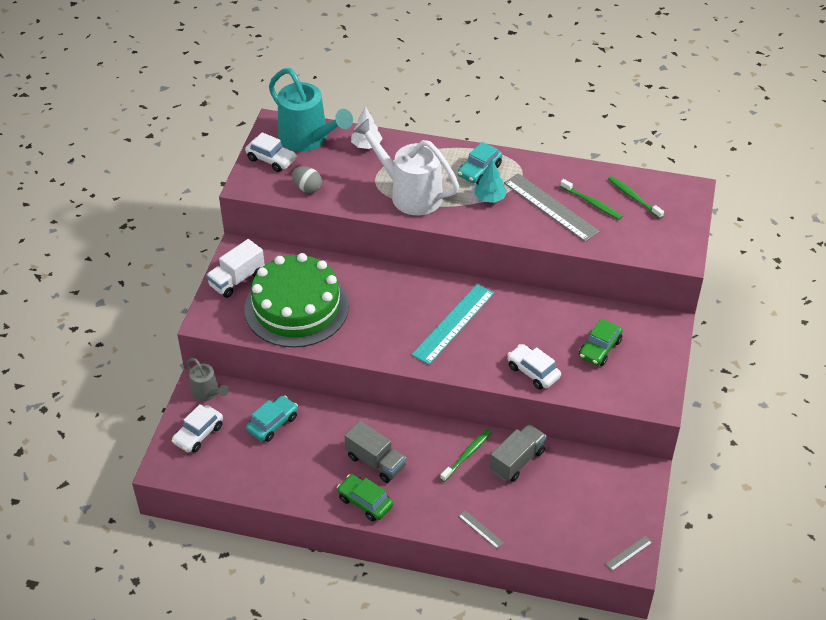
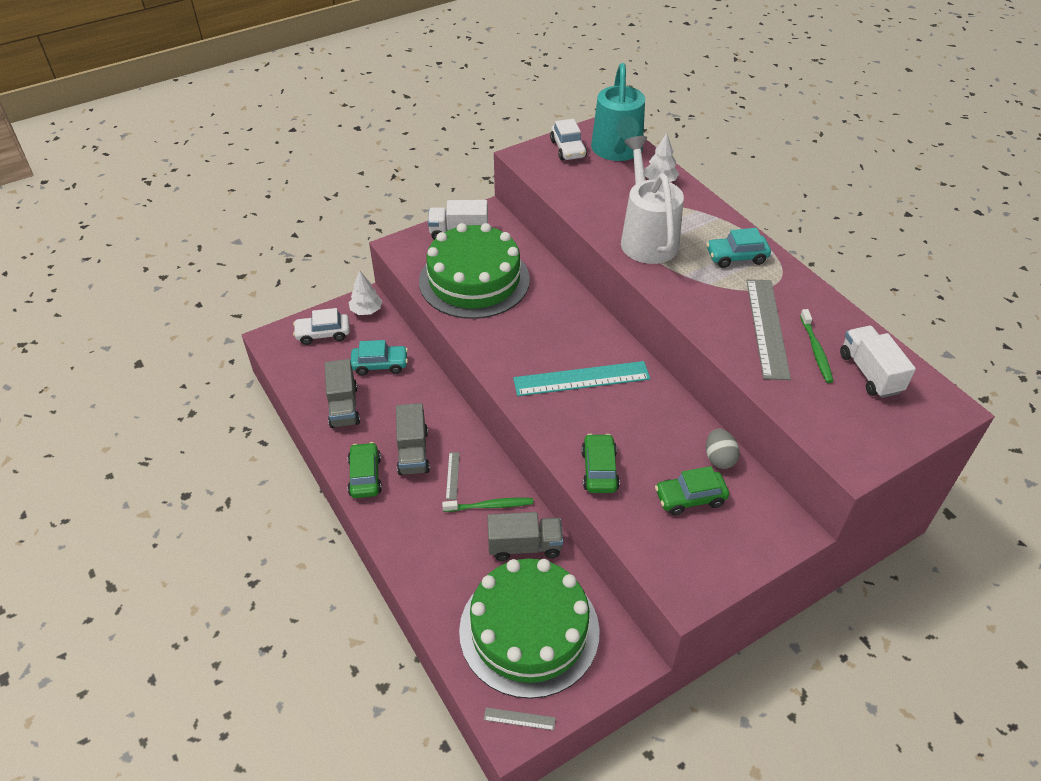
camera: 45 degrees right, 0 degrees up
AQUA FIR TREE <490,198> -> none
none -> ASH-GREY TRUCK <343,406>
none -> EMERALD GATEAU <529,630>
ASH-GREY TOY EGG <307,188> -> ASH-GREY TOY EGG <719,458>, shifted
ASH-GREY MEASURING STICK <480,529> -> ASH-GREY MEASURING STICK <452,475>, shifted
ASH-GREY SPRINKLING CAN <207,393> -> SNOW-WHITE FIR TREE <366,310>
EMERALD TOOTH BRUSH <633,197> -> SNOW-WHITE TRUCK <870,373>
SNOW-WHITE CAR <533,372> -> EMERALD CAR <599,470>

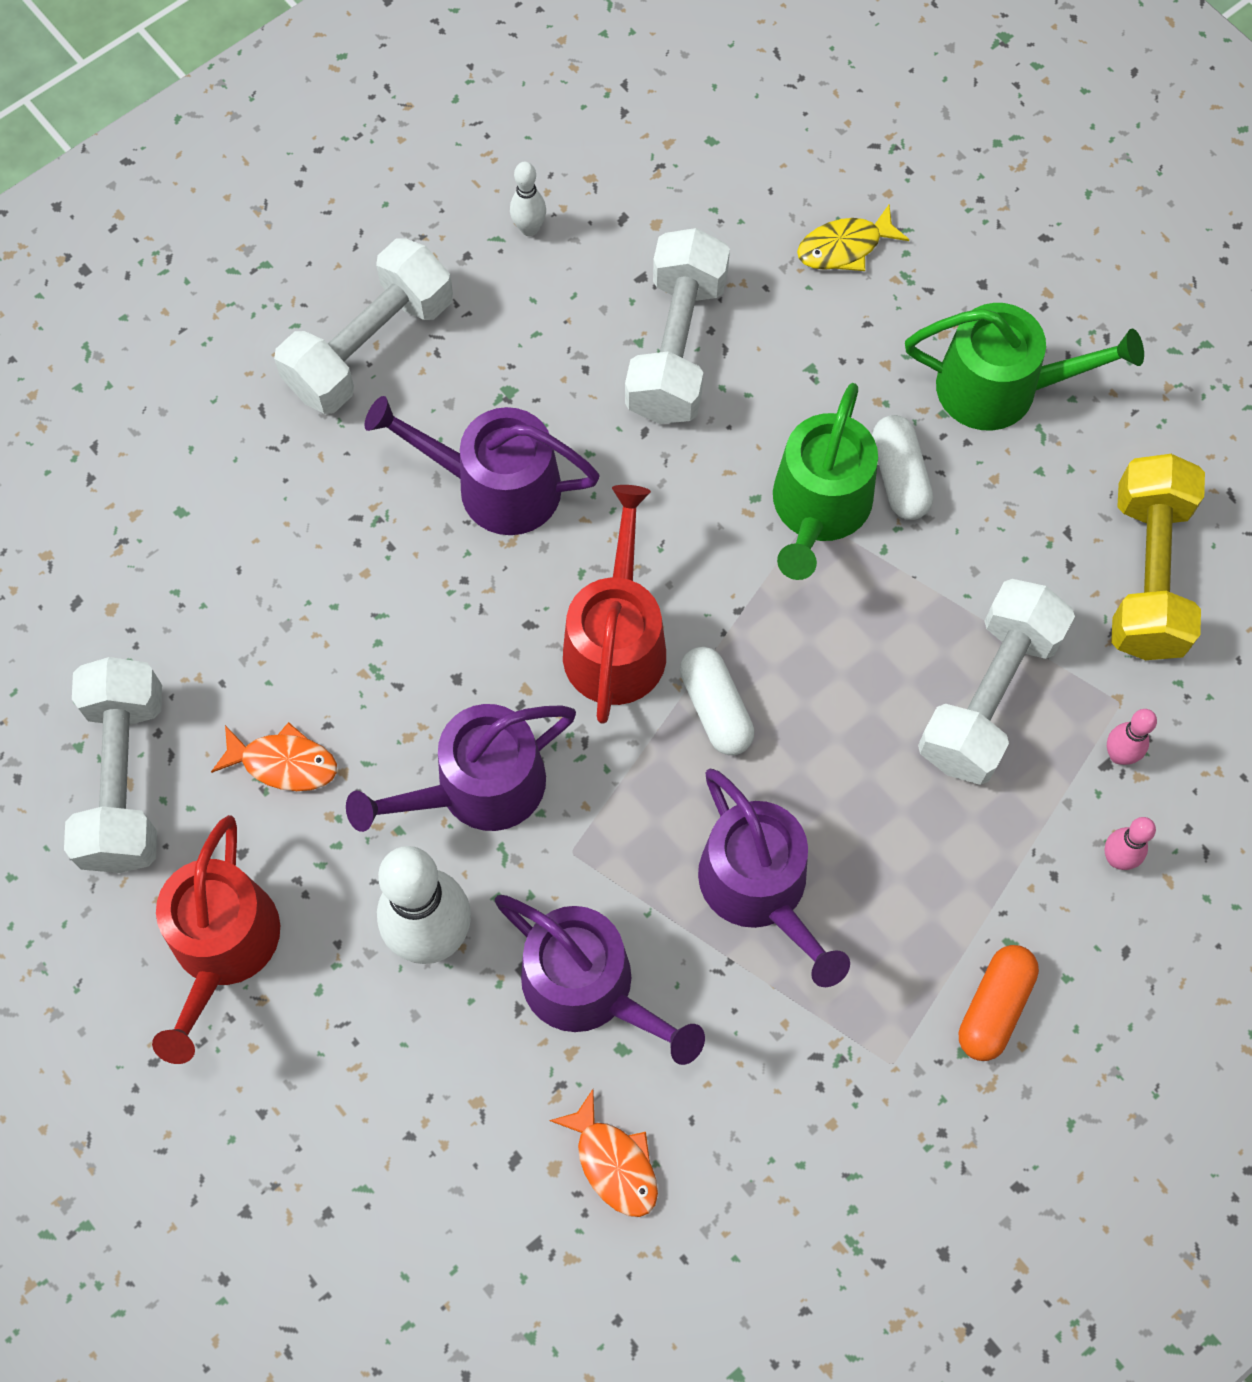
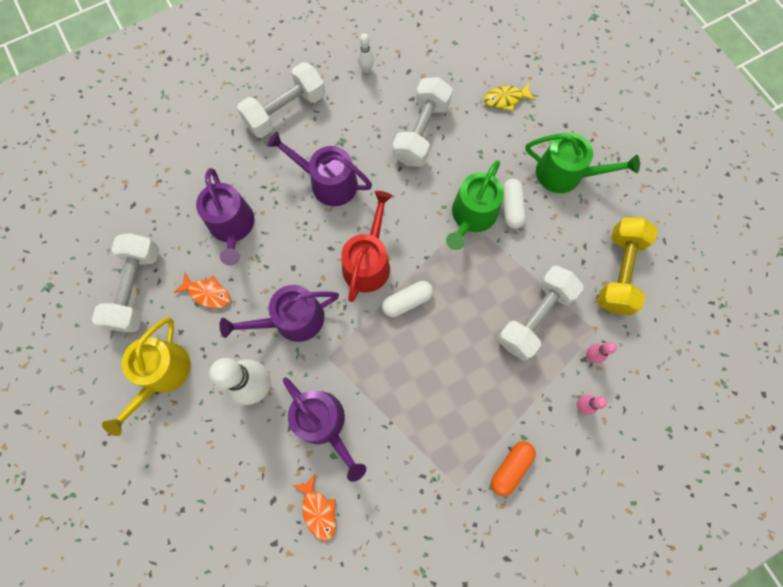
camera: 10 degrees right, 5 degrees up
PURPLE SPRINKLING CAN <760,888> -> PURPLE SPRINKLING CAN <232,226>, shifted
CRIMSON SPRINKLING CAN <222,947> -> BRIGHT YELLOW SPRINKLING CAN <162,374>
SNOW-WHITE PILL SHAPE <715,708> -> SNOW-WHITE PILL SHAPE <407,301>, 75 degrees clockwise

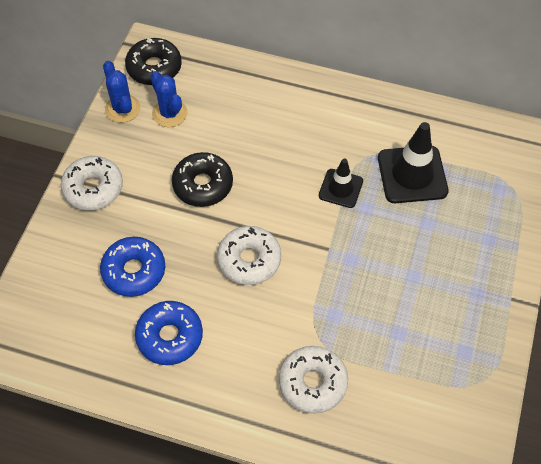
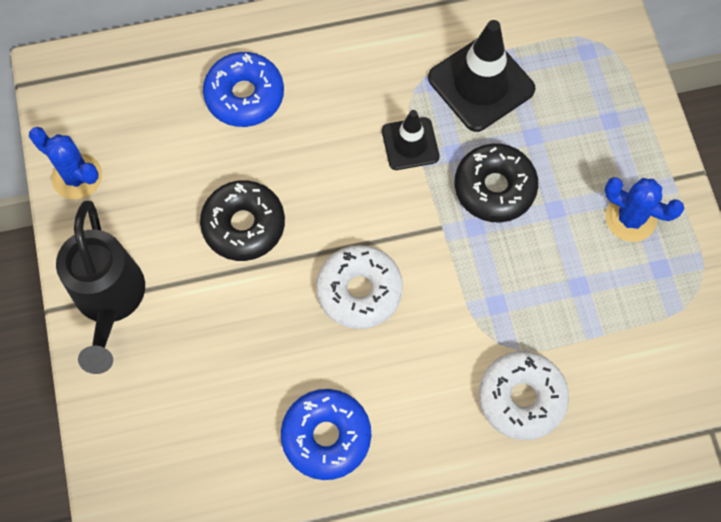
camera: 30 degrees left, 10 degrees up
COBALT GLAZED DONUT <134,271> -> COBALT GLAZED DONUT <244,95>, shifted
EBONY GLAZED DONUT <154,68> -> EBONY GLAZED DONUT <494,188>, shifted
COBALT PRICKLY PLANT <169,113> -> COBALT PRICKLY PLANT <630,218>, shifted
SNOW-WHITE GLAZED DONUT <93,188> -> EBONY SPRINKLING CAN <110,302>

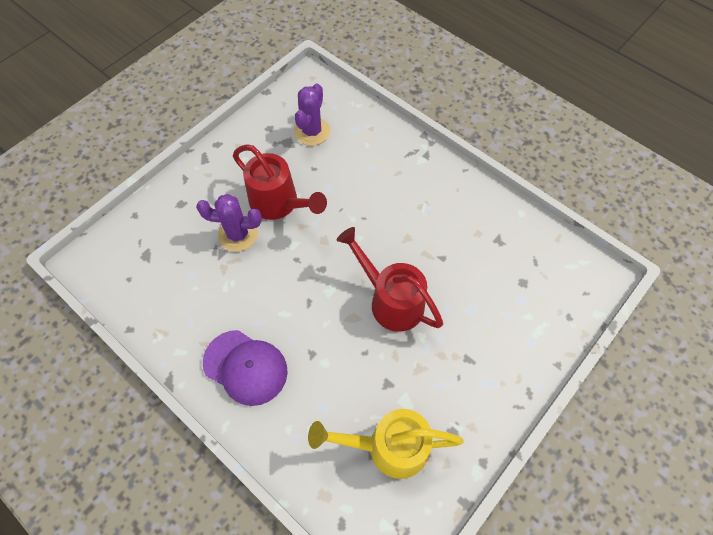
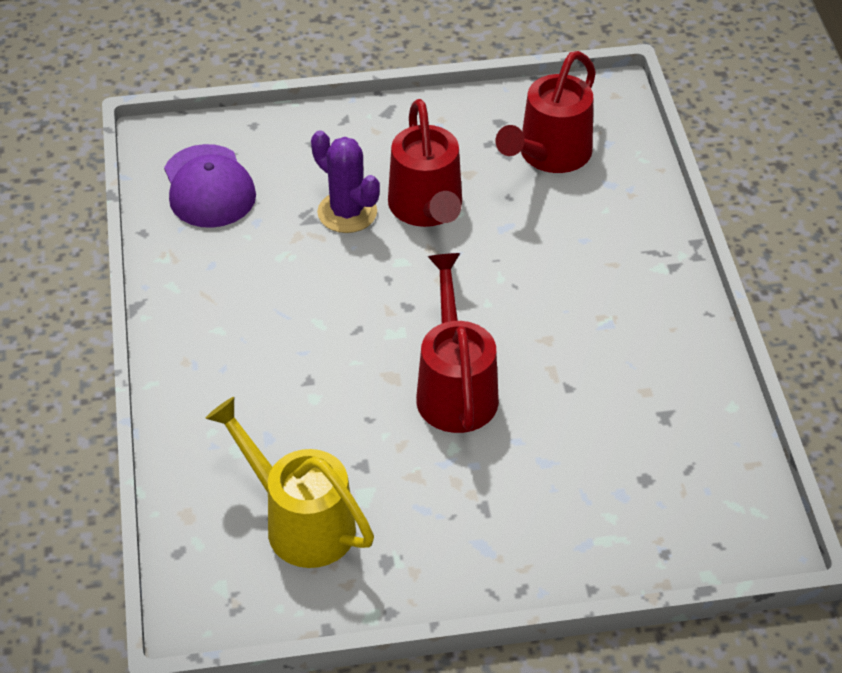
camera: 40 degrees right, 15 degrees down
PURPLE CAP <245,367> -> PURPLE CAP <209,187>, shifted
PURPLE PRICKLY PLANT <312,131> -> CRIMSON SPRINKLING CAN <549,155>

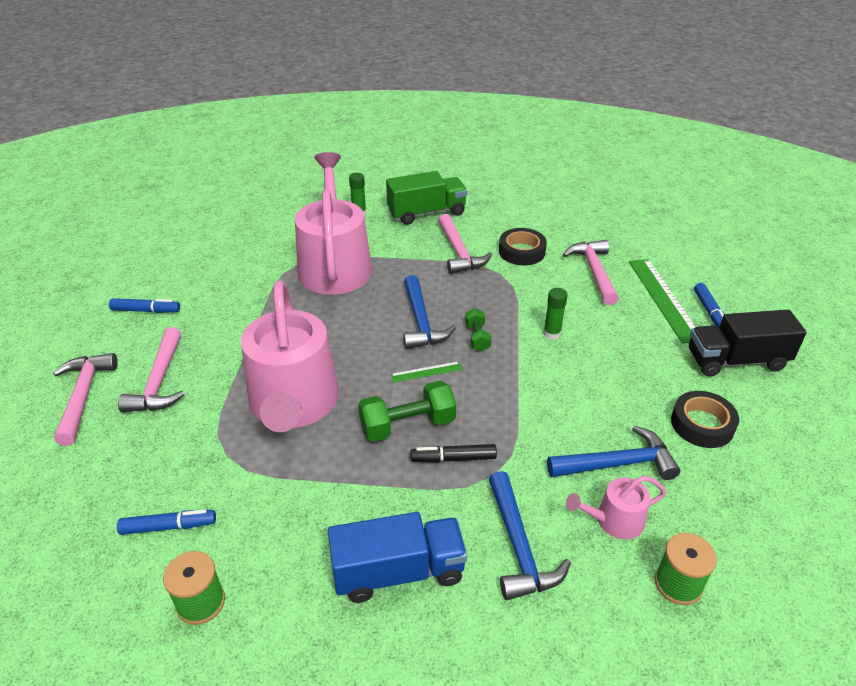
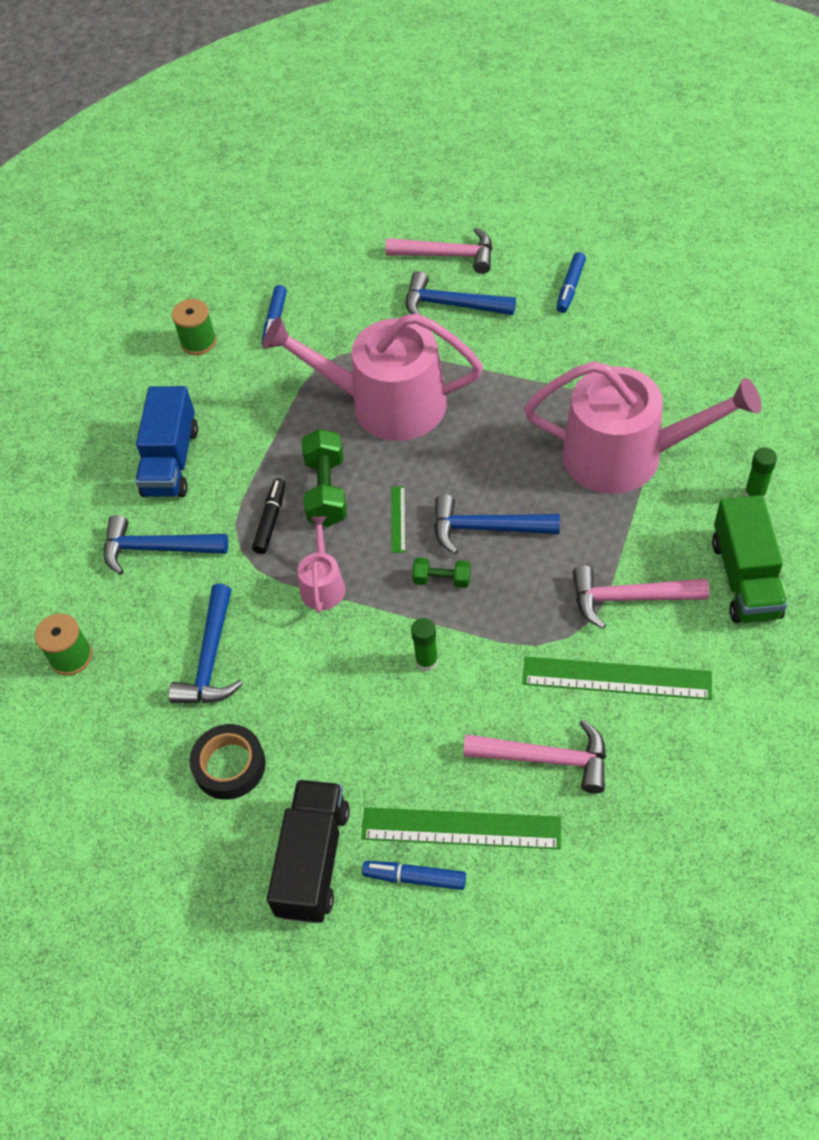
camera: 110 degrees right, 15 degrees up
PINK SPRINKLING CAN <614,520> -> PINK SPRINKLING CAN <323,585>, shifted
EBONY ROLL OF TAPE <521,251> -> EMERALD MEASURING STICK <616,678>
PINK CLAW HAMMER <159,381> -> COBALT CLAW HAMMER <452,305>

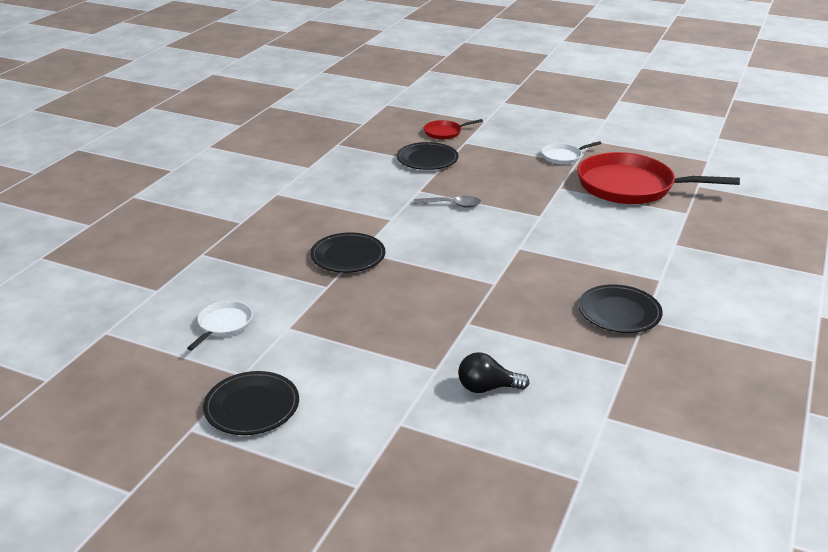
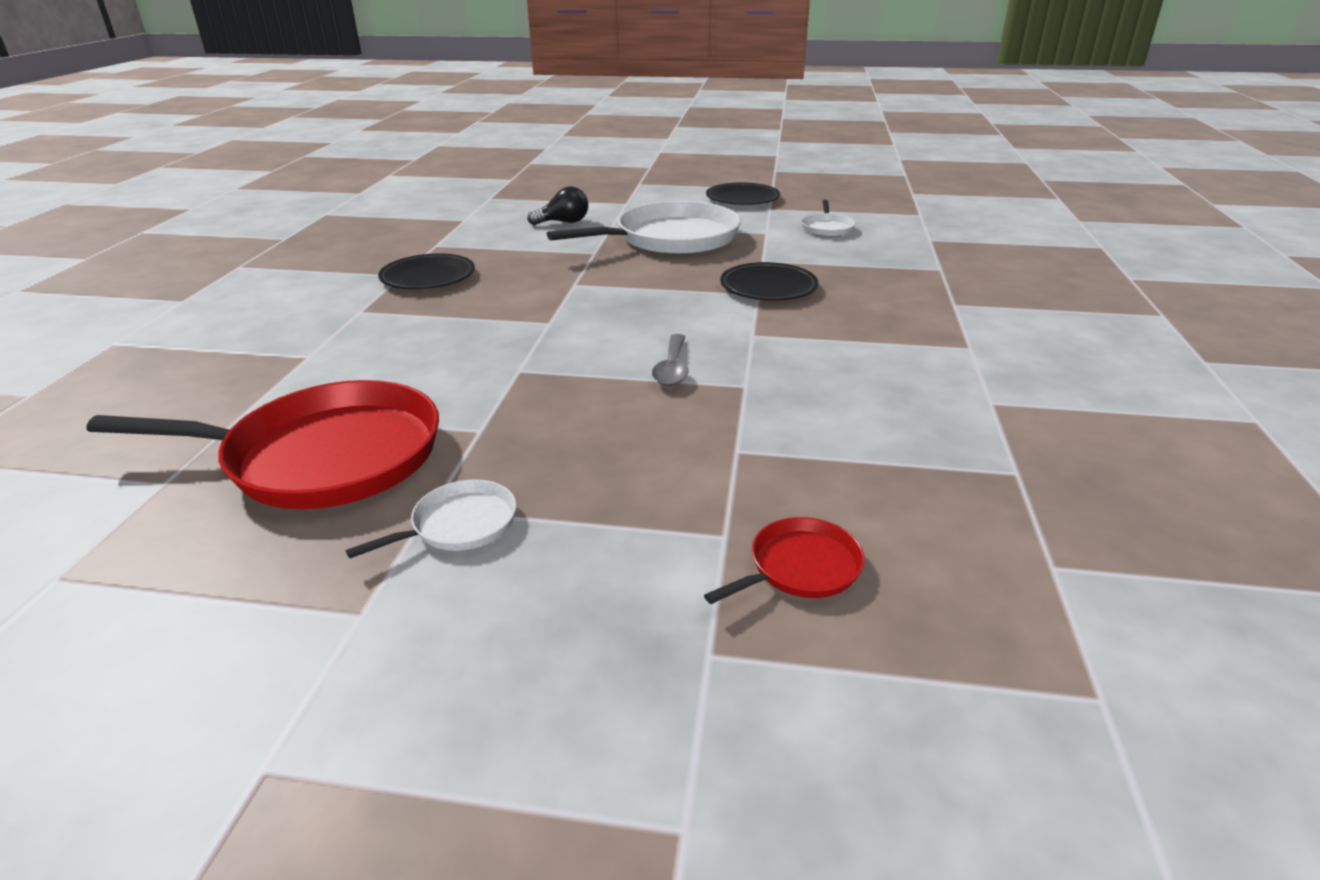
camera: 165 degrees right, 0 degrees up
EBONY PLATE <427,159> -> none
none -> SNOW-WHITE PAN <671,239>
ASH-GREY TEASPOON <452,205> -> ASH-GREY TEASPOON <672,368>, 75 degrees counterclockwise

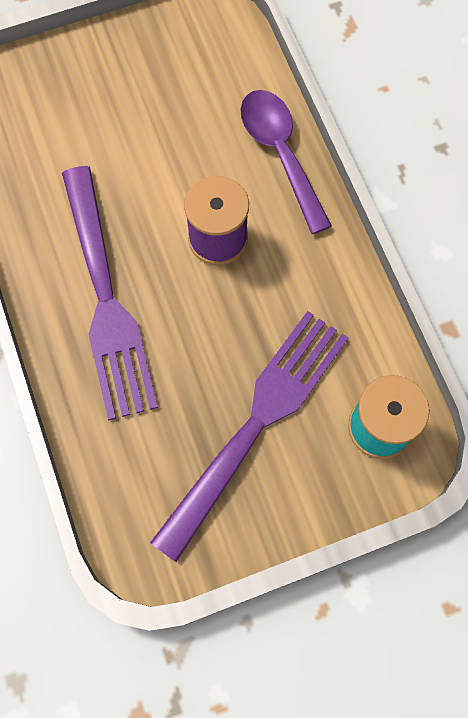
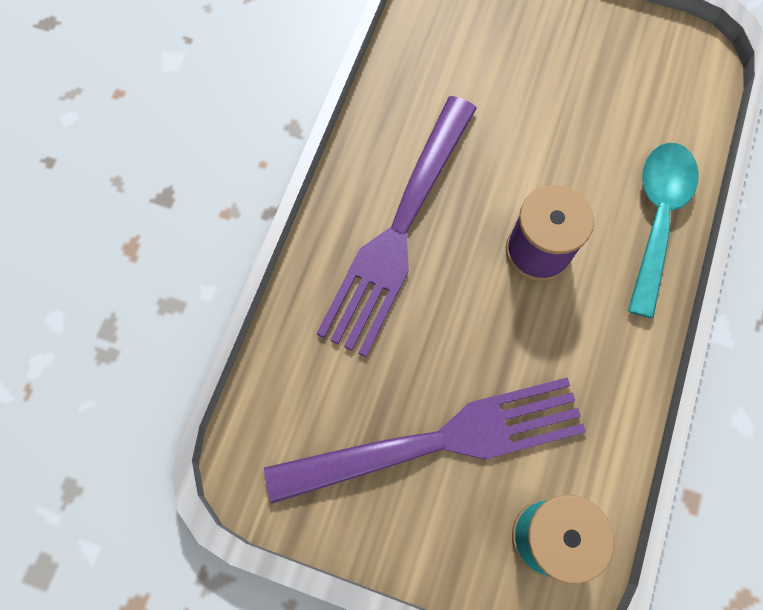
camera: 40 degrees right, 0 degrees up
PURPLE TEASPOON <280,154> -> AQUA TEASPOON <657,218>

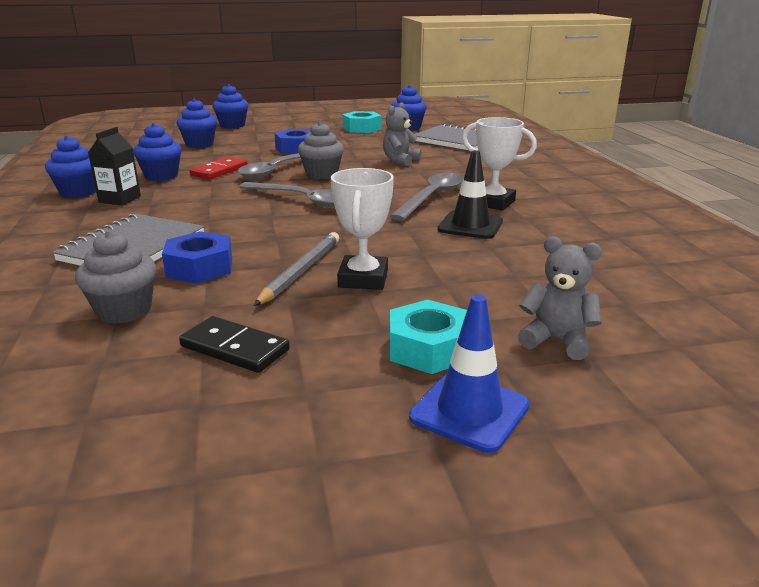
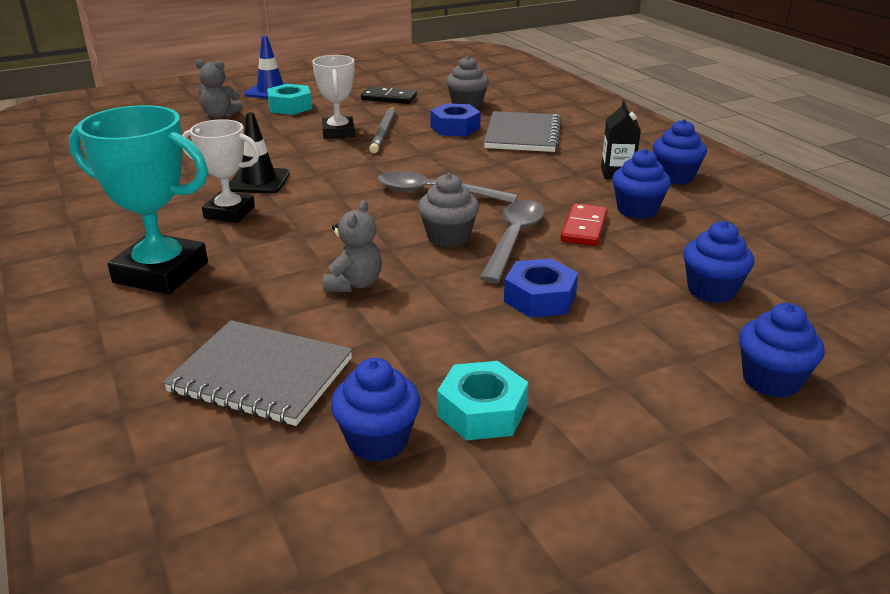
camera: 165 degrees right, 5 degrees up
ASH-GREY TEASPOON <432,197> -> none
none -> AQUA PRIZE CUP <161,272>

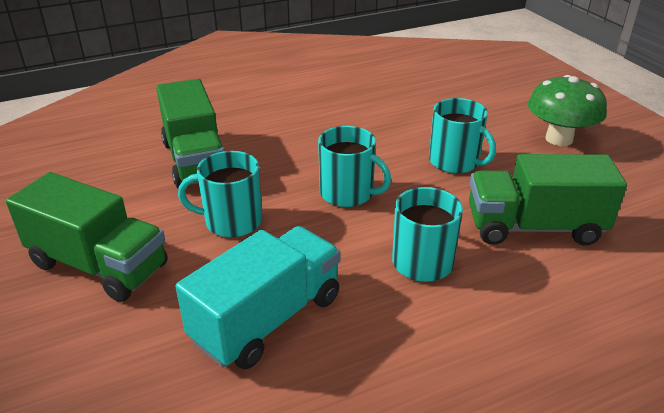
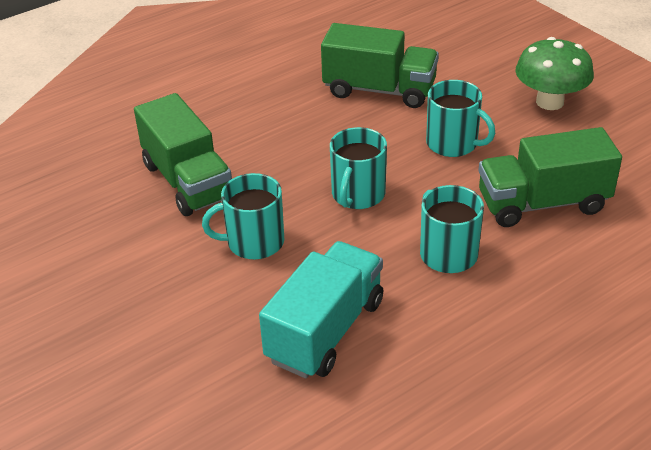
camera: 10 degrees left, 5 degrees up
EMERALD TRUCK <99,265> -> EMERALD TRUCK <379,90>, shifted
AQUA MUG <348,193> -> AQUA MUG <357,195>, 90 degrees clockwise

